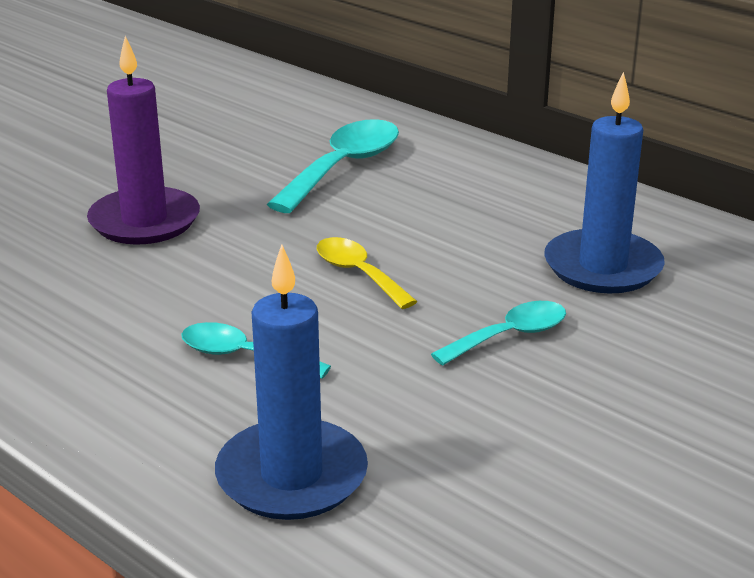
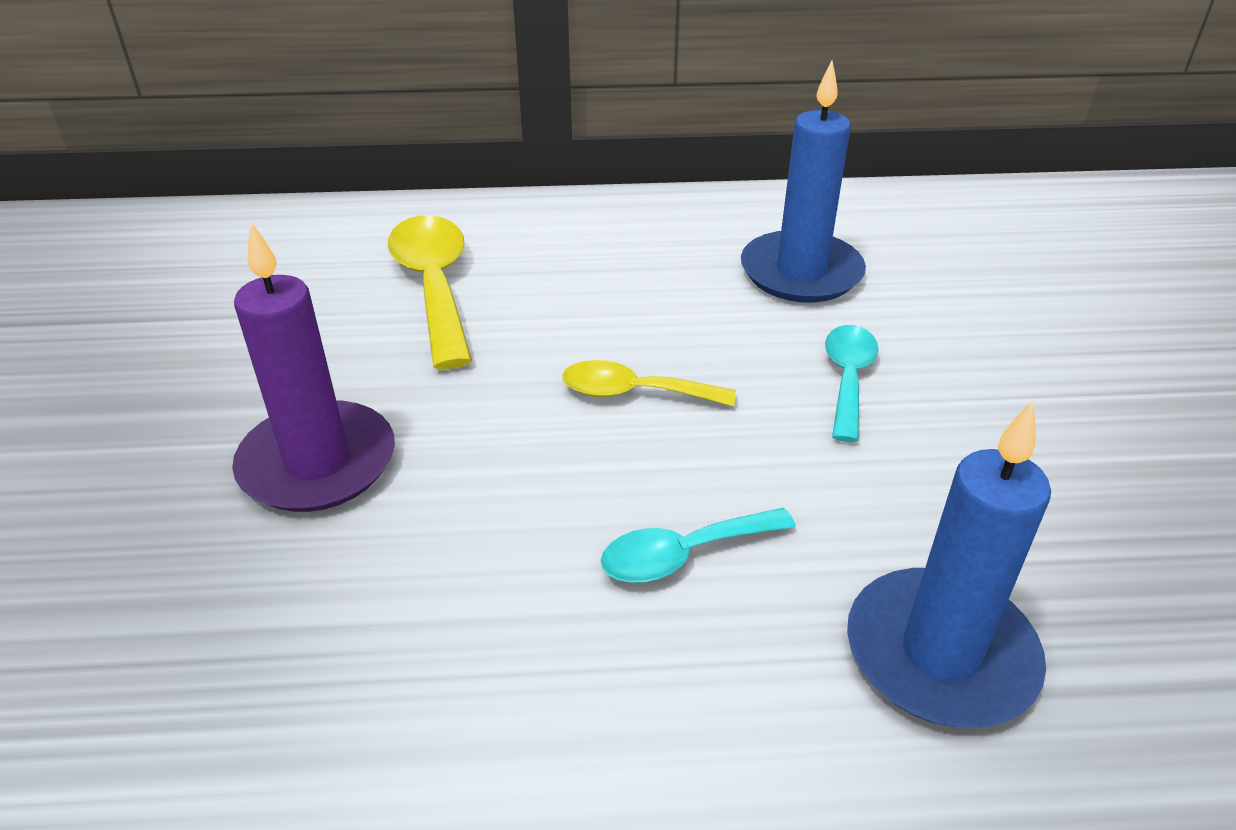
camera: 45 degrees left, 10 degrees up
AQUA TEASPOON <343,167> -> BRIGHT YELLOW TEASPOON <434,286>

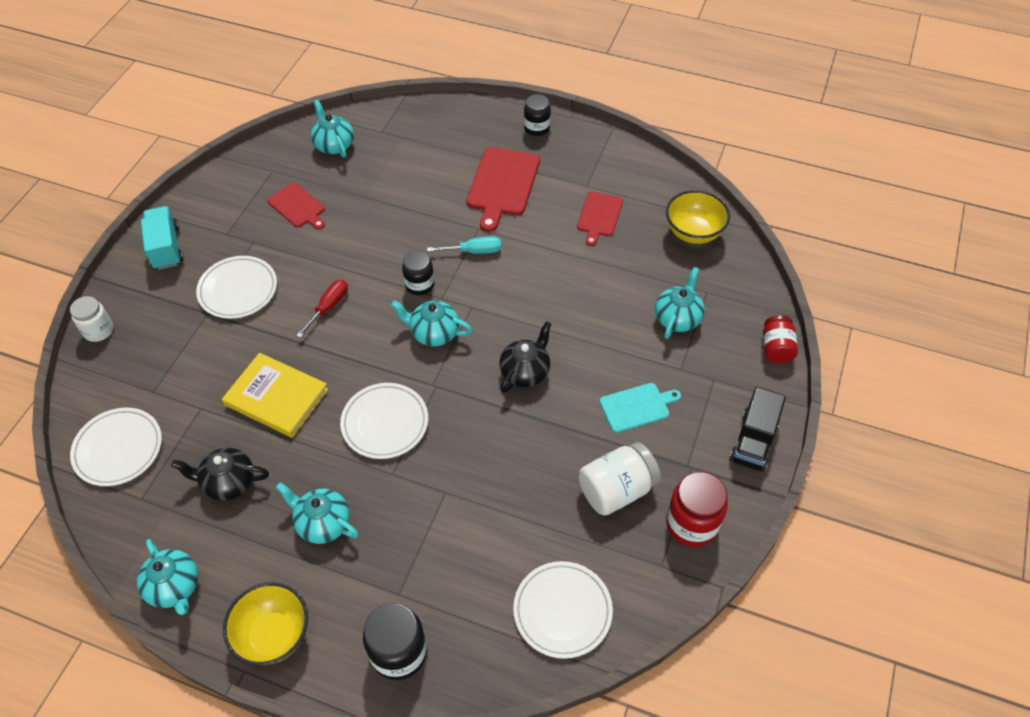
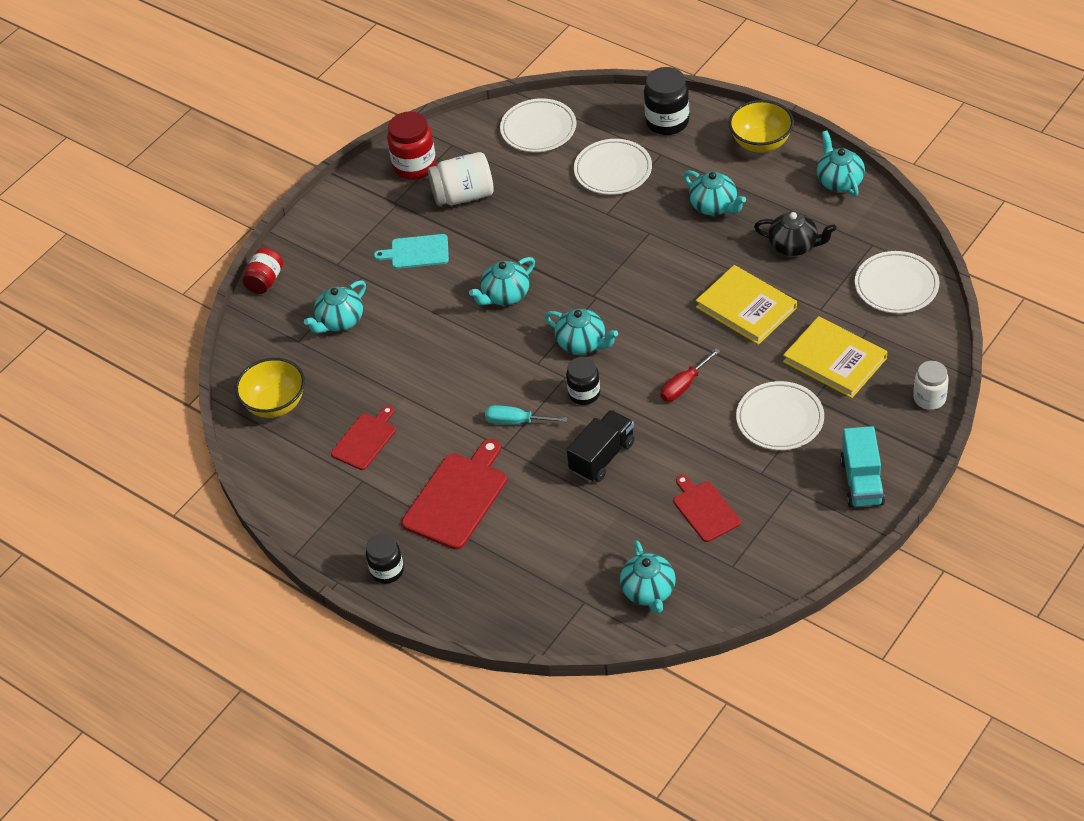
camera: 160 degrees left, 5 degrees down
none -> BRIGHT YELLOW HARDBACK <835,360>
SNOW-WHITE PLATE <385,423> -> SNOW-WHITE PLATE <613,170>, shifted
EBONY TRUCK <753,441> -> EBONY TRUCK <602,457>, shifted
EBONY TEAPOT <525,371> -> AQUA TEAPOT <505,295>

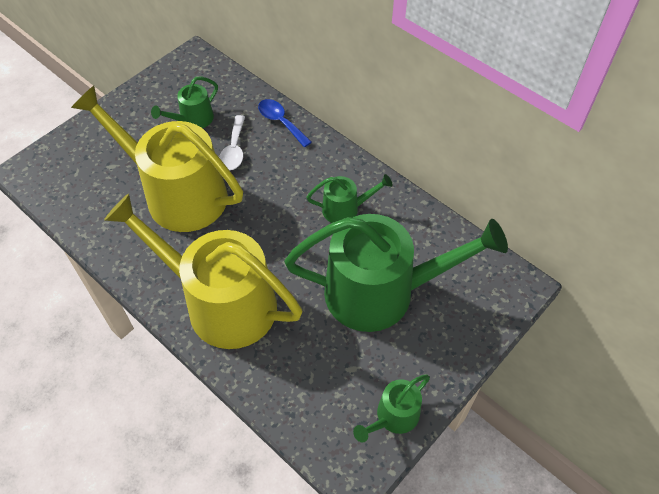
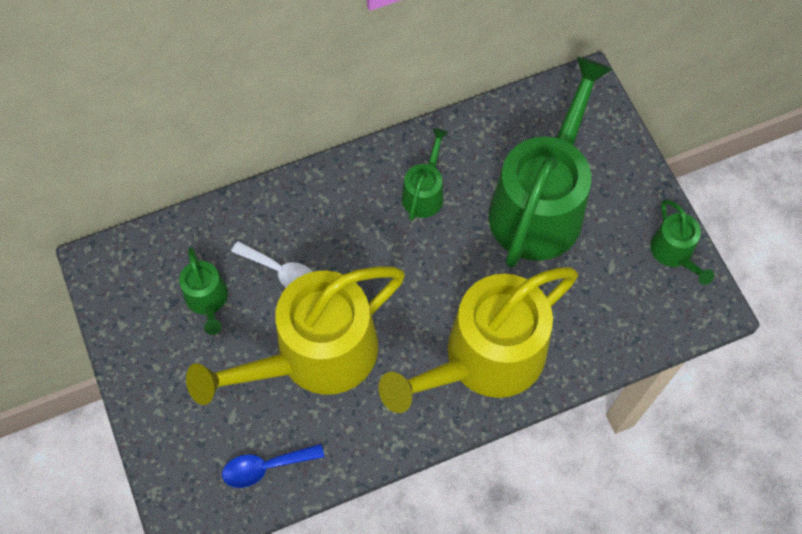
camera: 65 degrees left, 10 degrees up
COBALT TEASPOON <281,122> -> COBALT TEASPOON <265,467>, shifted

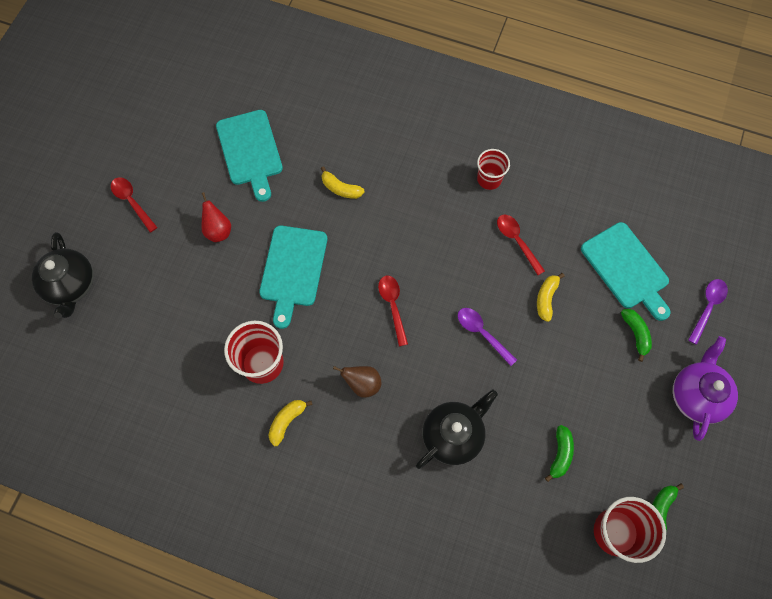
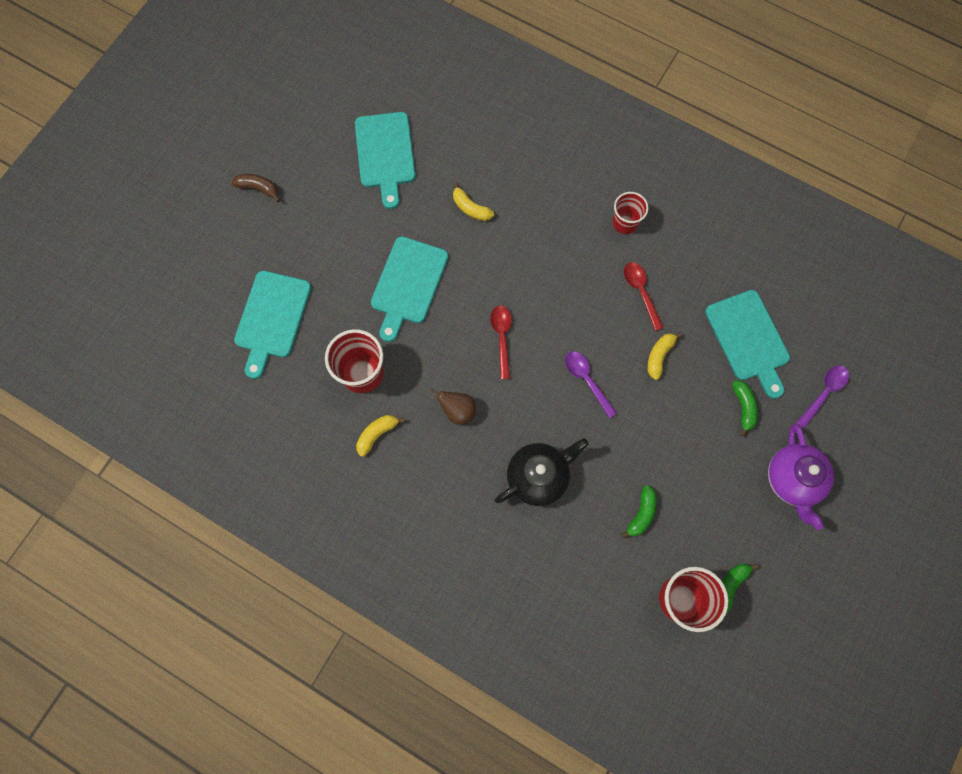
camera: 10 degrees right, 5 degrees up
EBONY TEAPOT <71,285> -> none
CRIMSON PEAR FRUIT <218,230> -> none
none -> AQUA BREAD BOARD <271,318>
CRIMSON TEASPOON <132,202> -> DARK BROWN BANANA <259,188>
PURPLE TEAPOT <696,395> -> PURPLE TEAPOT <792,480>, 150 degrees clockwise

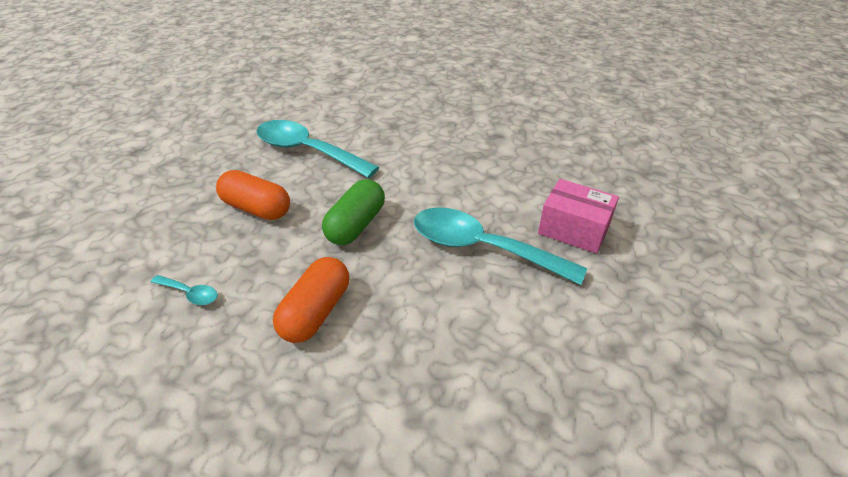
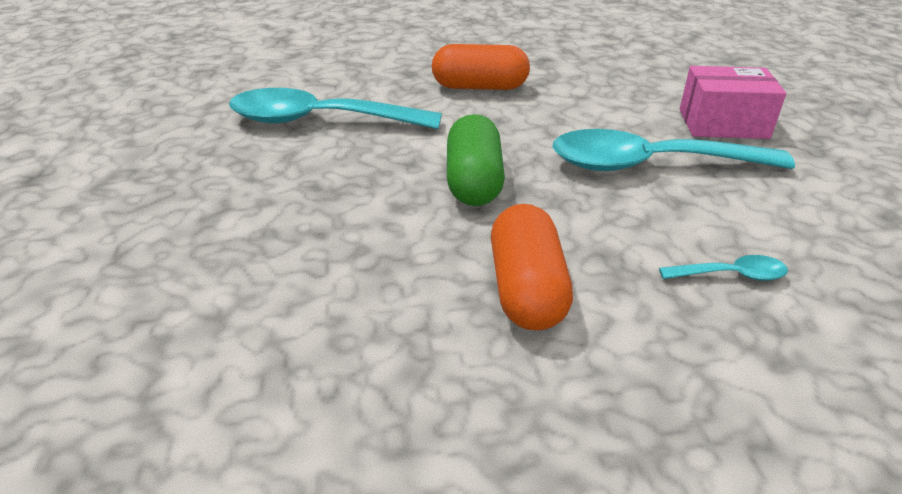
camera: 25 degrees left, 5 degrees down
AQUA TEASPOON <190,293> -> AQUA TEASPOON <731,275>, shifted
ORANGE PILL SHAPE <256,208> -> ORANGE PILL SHAPE <479,87>, shifted

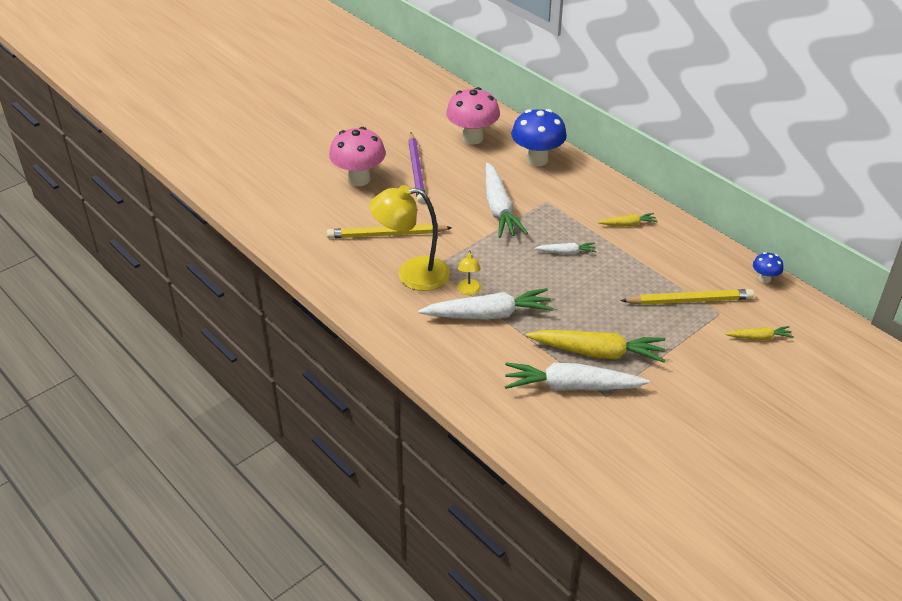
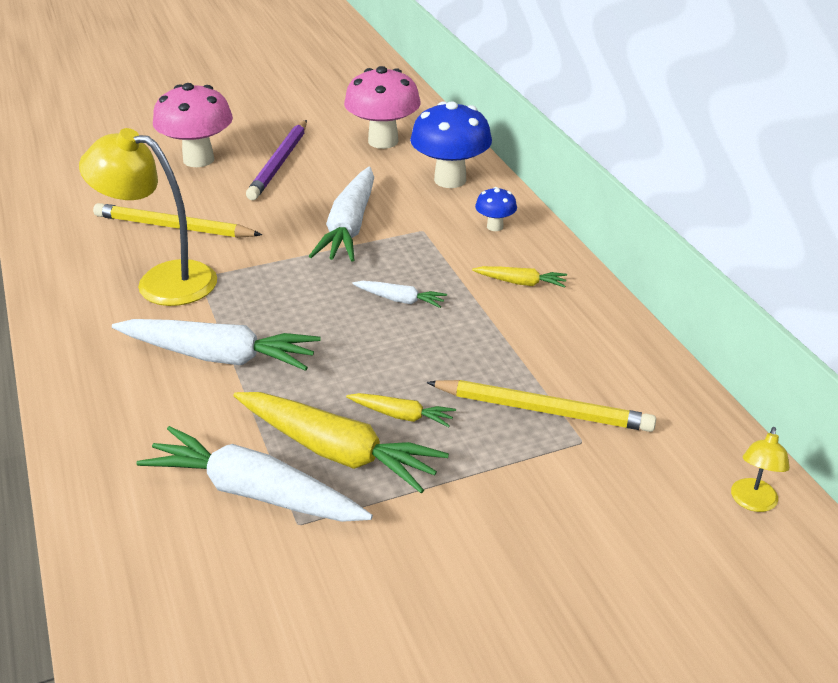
camera: 20 degrees right, 5 degrees down
BRIGHT YELLOW READING LAMP <468,291> -> BRIGHT YELLOW READING LAMP <752,502>, shifted
BRIGHT YELLOW CARROT <759,337> -> BRIGHT YELLOW CARROT <402,415>, shifted
COBALT FUNGUS <764,279> -> COBALT FUNGUS <495,226>, shifted

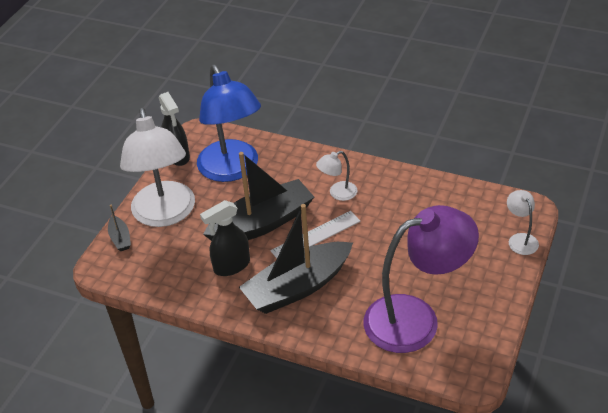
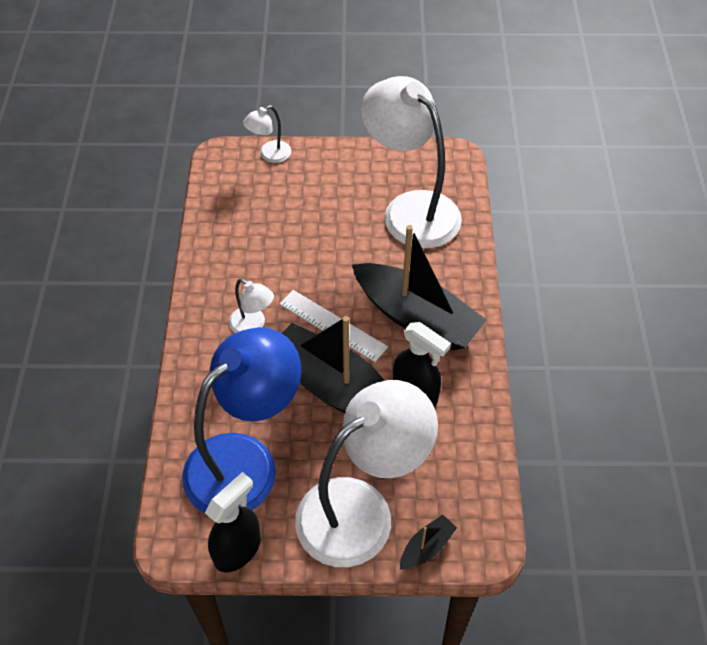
camera: 115 degrees left, 10 degrees up
PURPLE READING LAMP <416,319> -> SNOW-WHITE READING LAMP <410,209>

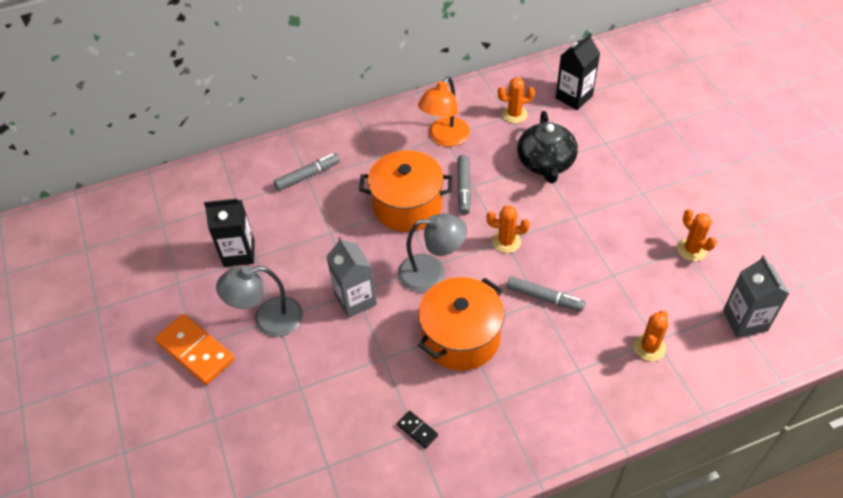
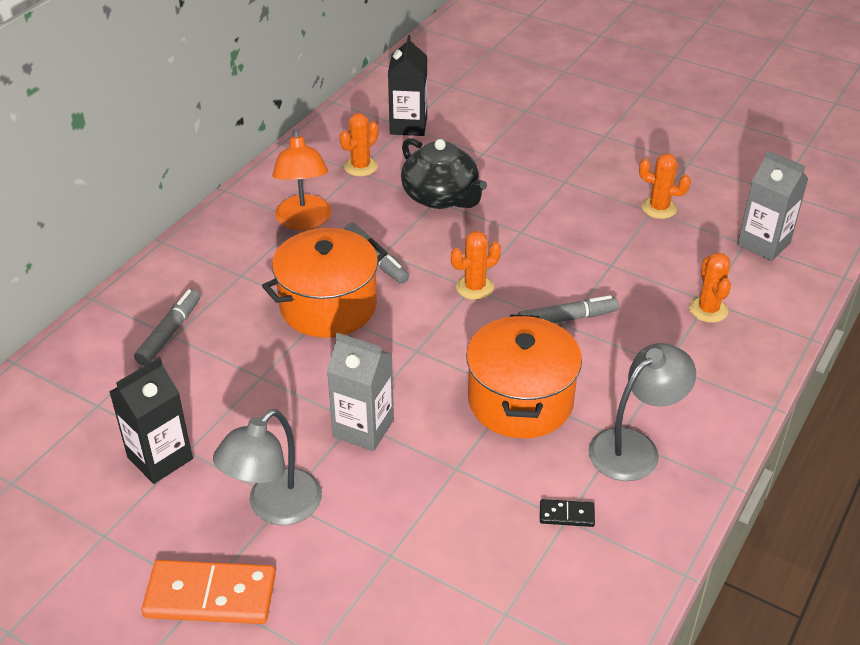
camera: 40 degrees left, 10 degrees down
ASH-GREY READING LAMP <432,273> -> ASH-GREY READING LAMP <634,447>, shifted

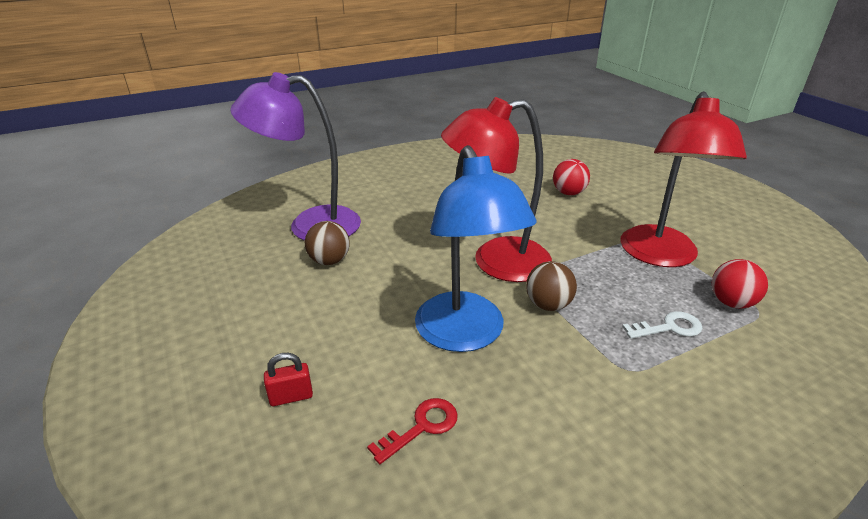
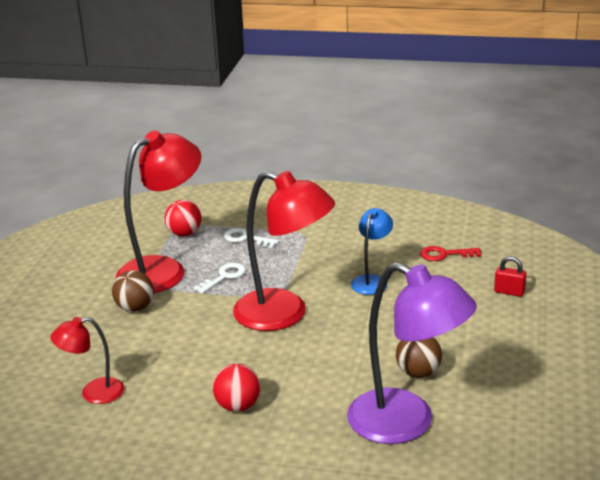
camera: 140 degrees left, 5 degrees down
none -> CRIMSON READING LAMP <93,393>
none -> SNOW-WHITE LATCHKEY <224,277>
DARK BROWN BALL <548,305> -> DARK BROWN BALL <135,308>, shifted
CRIMSON BALL <568,193> -> CRIMSON BALL <238,406>, shifted
COBALT READING LAMP <465,335> -> COBALT READING LAMP <372,281>, x0.52

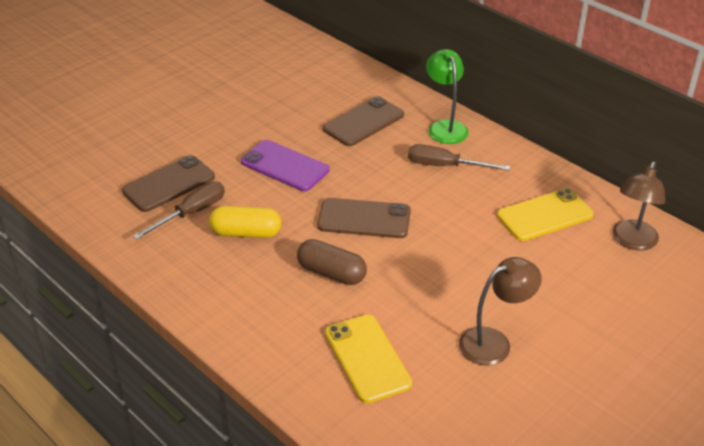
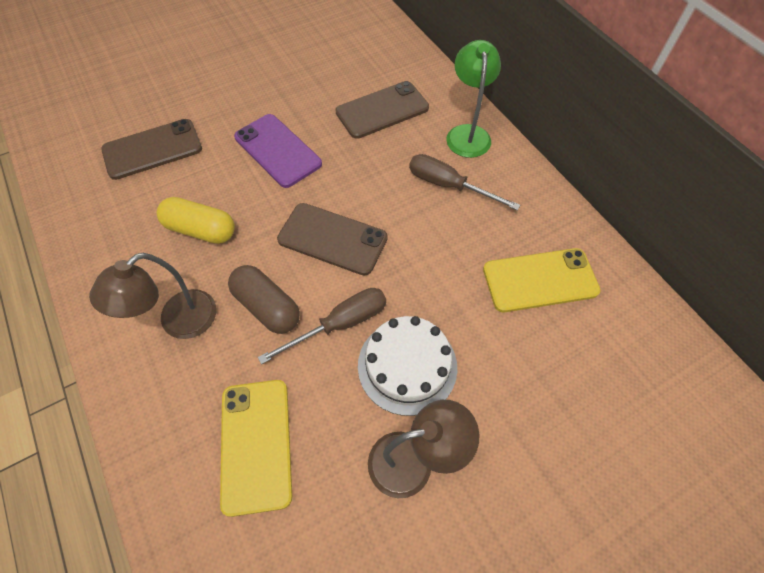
camera: 15 degrees right, 20 degrees up
none -> SNOW-WHITE GATEAU <407,366>
DARK BROWN HAND SCREWDRIVER <191,213> -> DARK BROWN HAND SCREWDRIVER <340,324>, shifted
DARK BROWN READING LAMP <632,242> -> DARK BROWN READING LAMP <178,322>, shifted

